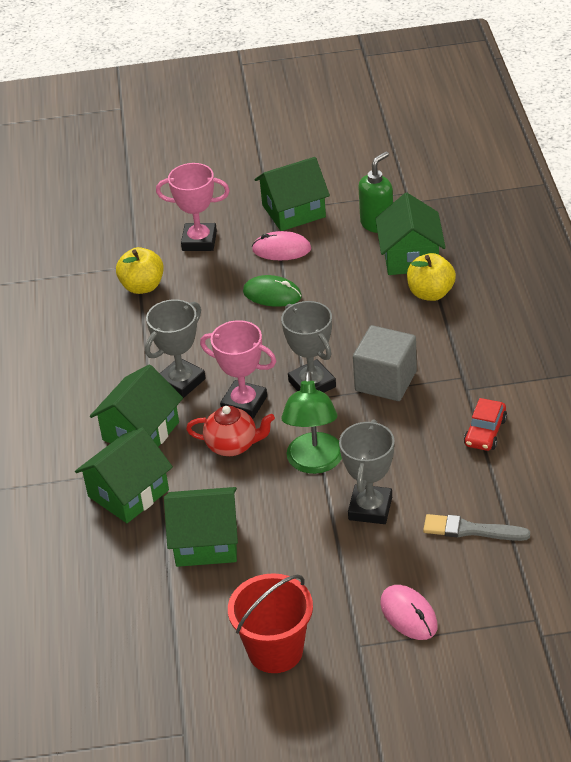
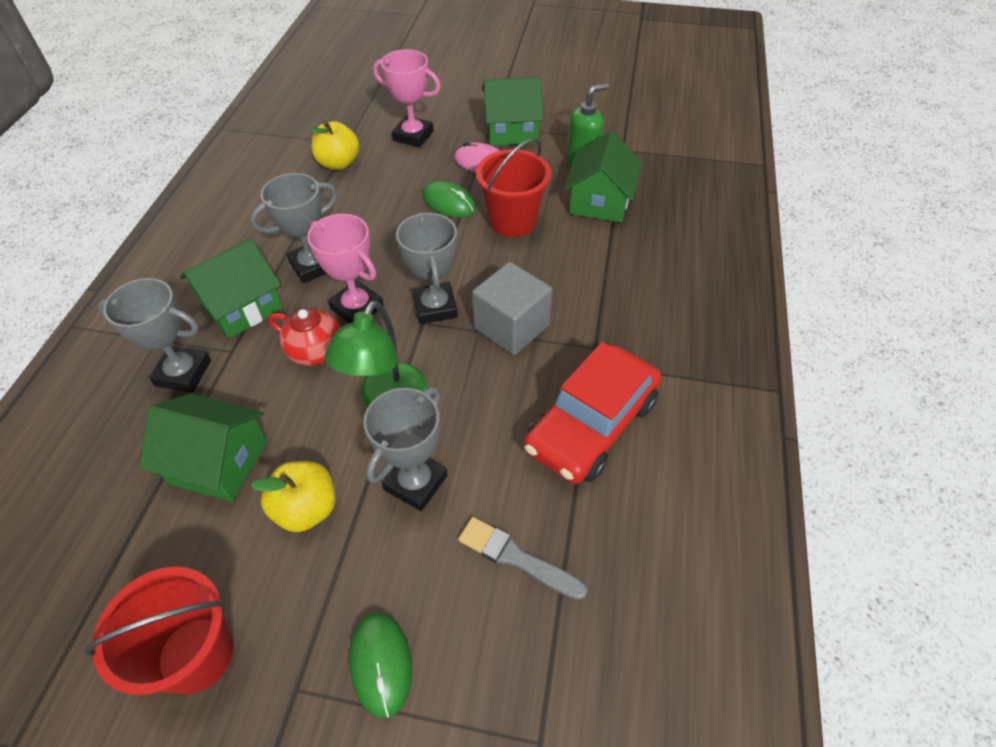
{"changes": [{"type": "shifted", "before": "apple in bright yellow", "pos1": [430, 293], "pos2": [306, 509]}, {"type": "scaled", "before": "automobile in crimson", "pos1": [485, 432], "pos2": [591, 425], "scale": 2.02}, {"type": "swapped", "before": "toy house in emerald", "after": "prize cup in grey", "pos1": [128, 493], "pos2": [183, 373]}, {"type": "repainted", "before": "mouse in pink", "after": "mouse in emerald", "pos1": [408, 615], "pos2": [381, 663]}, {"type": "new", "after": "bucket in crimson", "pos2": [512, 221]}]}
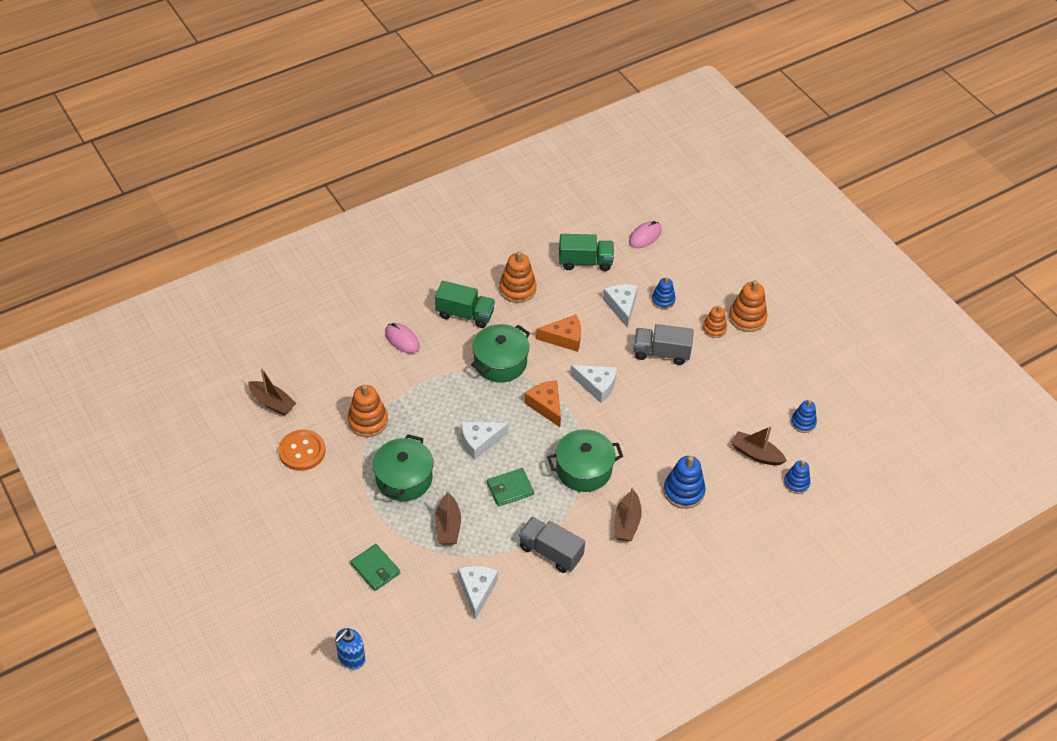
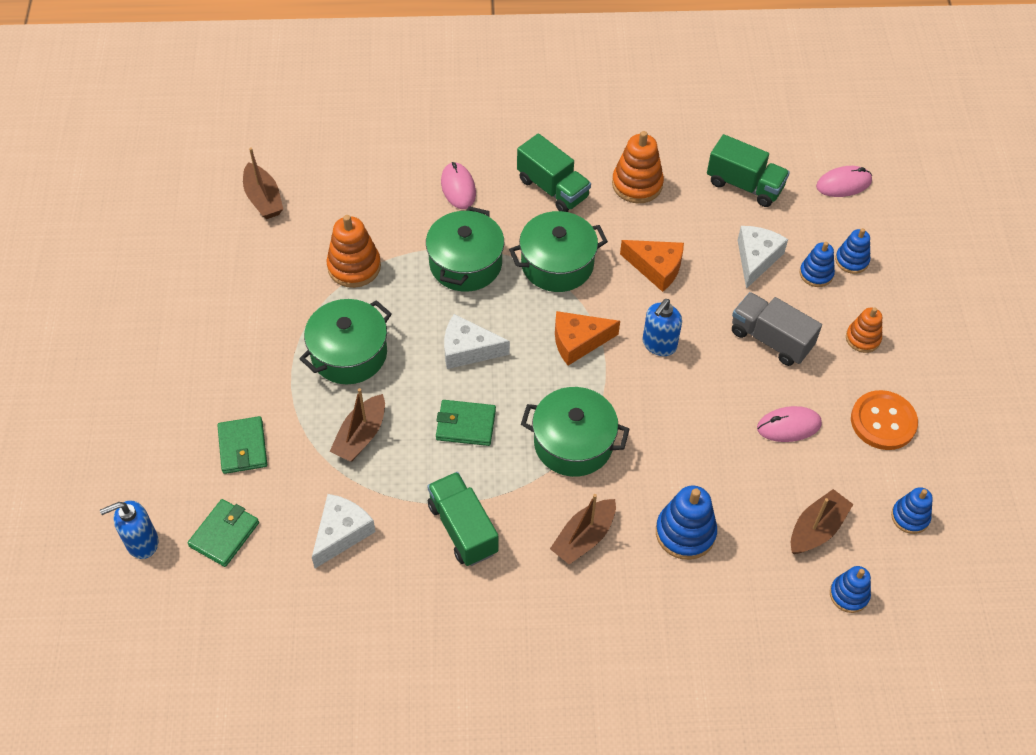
{"changes": [{"type": "gone", "before": "stacking rings in orange-coloured", "pos1": [747, 318]}, {"type": "swapped", "before": "cheese wedge in white", "after": "soap dispenser in cobalt", "pos1": [596, 385], "pos2": [659, 344]}, {"type": "rotated", "before": "cheese wedge in orange-coloured", "pos1": [546, 406], "pos2": [578, 342], "turn": -105}, {"type": "rotated", "before": "boat in brown", "pos1": [756, 454], "pos2": [816, 529], "turn": 75}, {"type": "shifted", "before": "shirt button in orange-coloured", "pos1": [302, 451], "pos2": [883, 421]}, {"type": "repainted", "before": "lorry in grey", "after": "lorry in emerald", "pos1": [550, 552], "pos2": [463, 528]}, {"type": "new", "after": "pot in emerald", "pos2": [465, 264]}, {"type": "new", "after": "stacking rings in cobalt", "pos2": [851, 260]}, {"type": "new", "after": "mouse in pink", "pos2": [789, 426]}, {"type": "new", "after": "card wallet in emerald", "pos2": [224, 534]}]}
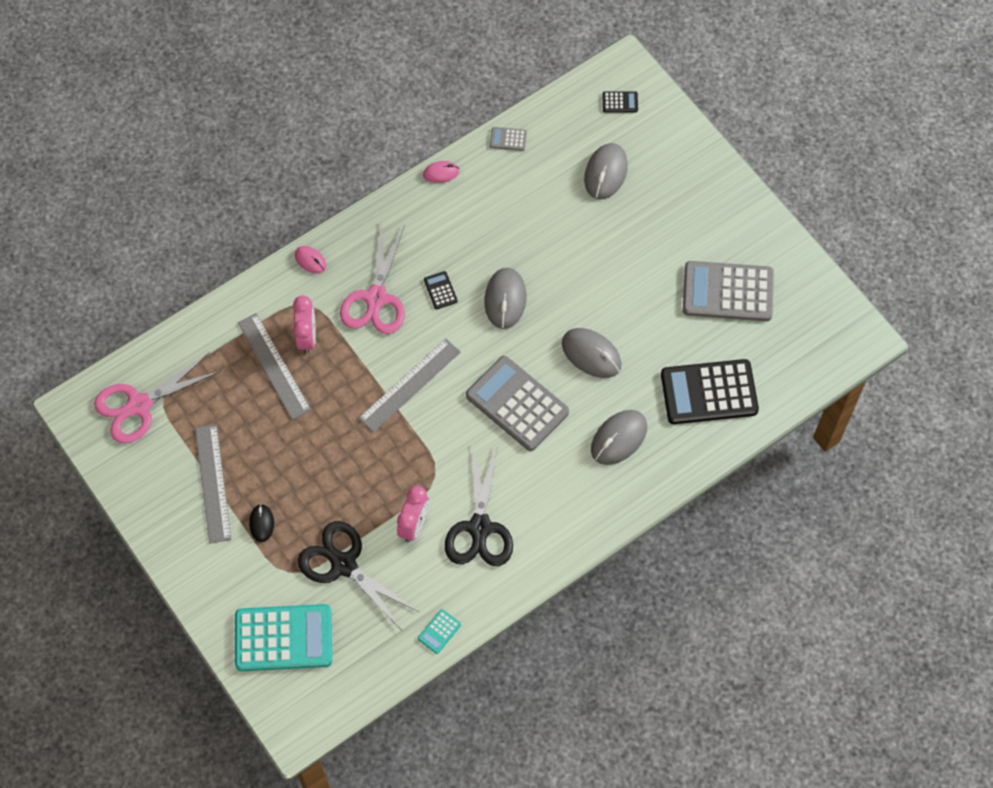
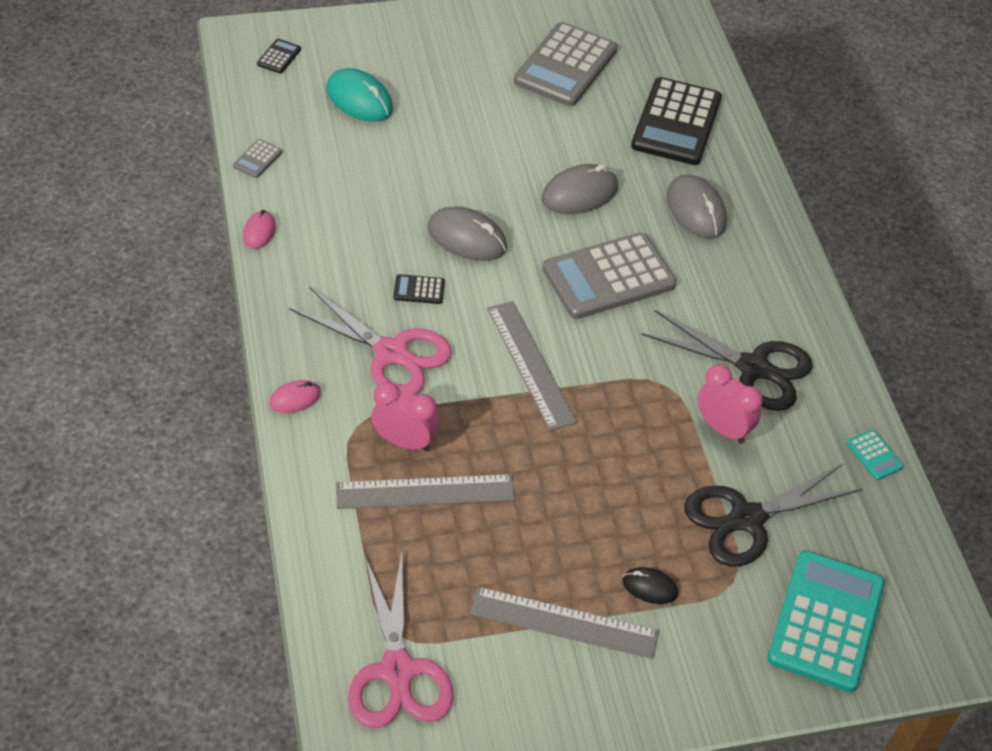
{"changes": [{"type": "repainted", "before": "mouse in grey", "after": "mouse in turquoise", "pos1": [605, 173], "pos2": [359, 99]}]}
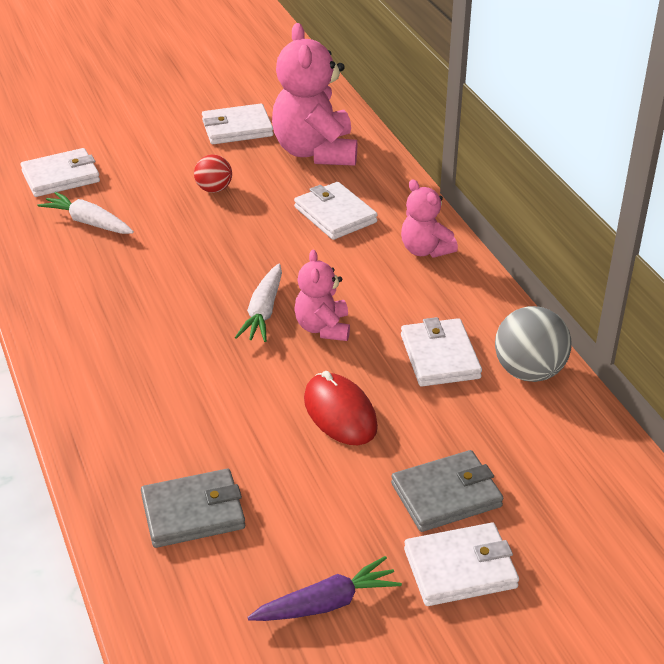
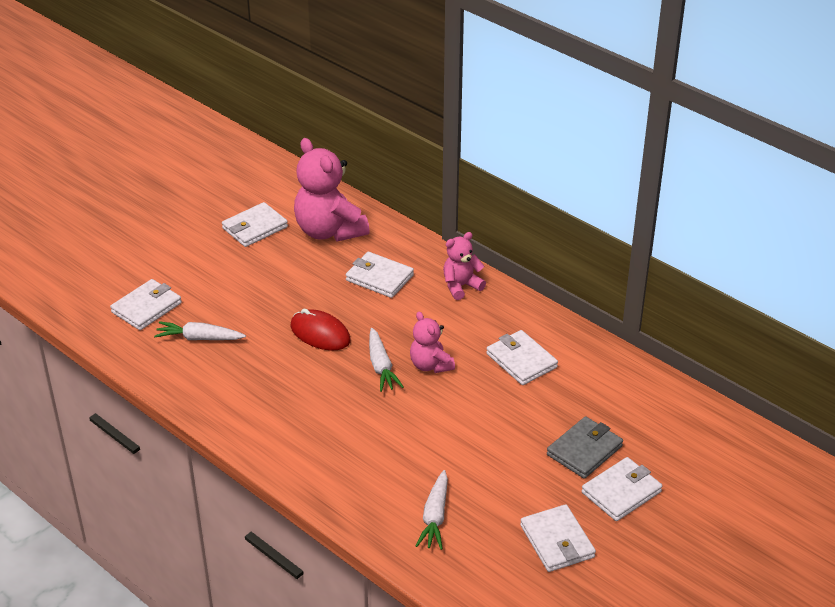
{"changes": [{"type": "gone", "before": "ball in crimson", "pos1": [214, 189]}, {"type": "rotated", "before": "stuffed bear in pink", "pos1": [425, 250], "pos2": [461, 286], "turn": 120}, {"type": "gone", "before": "ball in grey", "pos1": [529, 372]}, {"type": "shifted", "before": "mouse in crimson", "pos1": [340, 413], "pos2": [320, 333]}, {"type": "swapped", "before": "card wallet in grey", "after": "toy carrot in white", "pos1": [193, 512], "pos2": [435, 517]}, {"type": "swapped", "before": "toy carrot in royal purple", "after": "card wallet in white", "pos1": [326, 603], "pos2": [557, 541]}]}
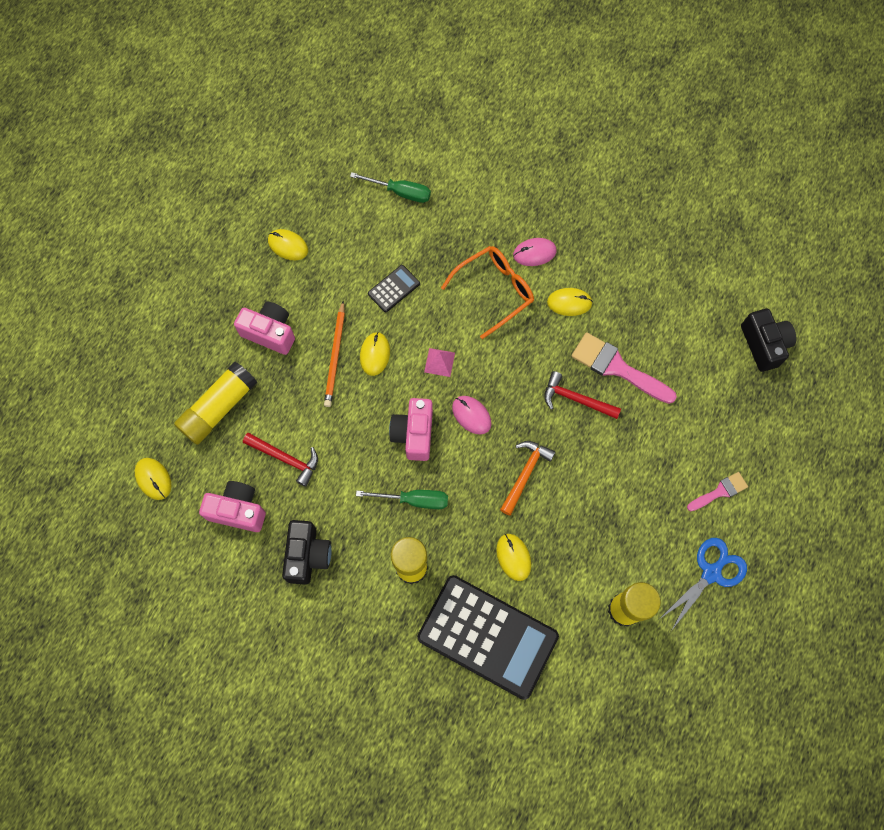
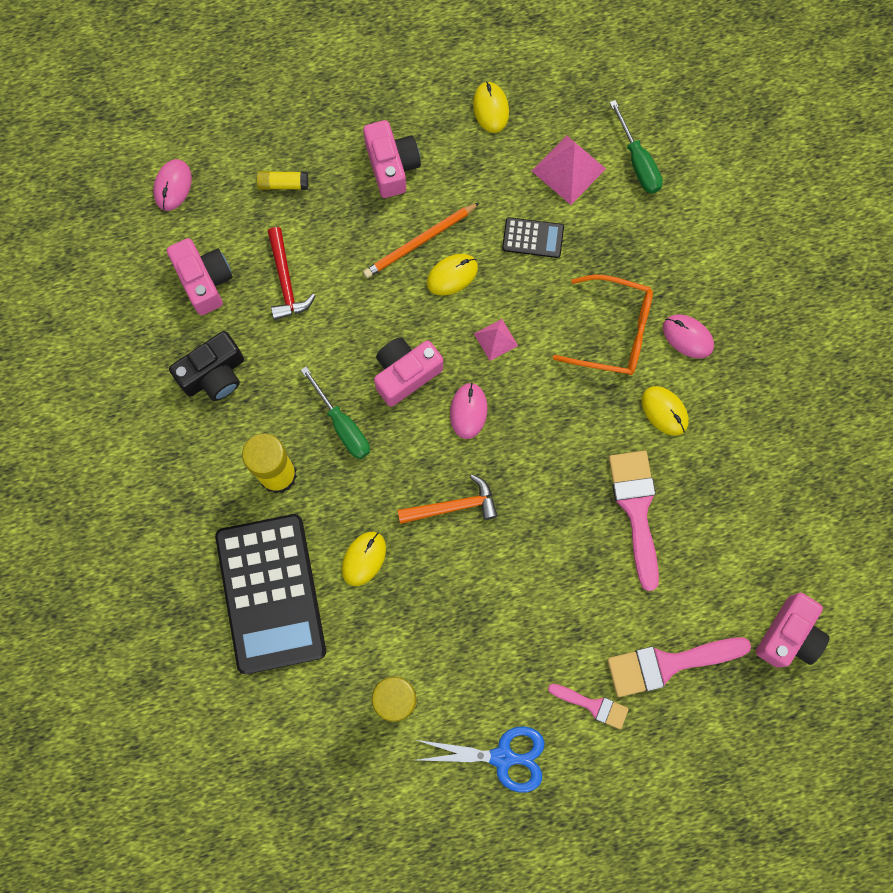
{"changes": [{"type": "repainted", "before": "compact camera in jet-black", "after": "compact camera in pink", "pos1": [764, 344], "pos2": [789, 635]}, {"type": "scaled", "before": "stick of glue in bright yellow", "pos1": [219, 408], "pos2": [283, 184], "scale": 0.49}, {"type": "gone", "before": "carpenter's hammer in crimson", "pos1": [576, 399]}, {"type": "repainted", "before": "mouse in bright yellow", "after": "mouse in pink", "pos1": [153, 479], "pos2": [172, 186]}, {"type": "new", "after": "solid pyramid in pink", "pos2": [568, 170]}, {"type": "new", "after": "brush in pink", "pos2": [668, 664]}]}
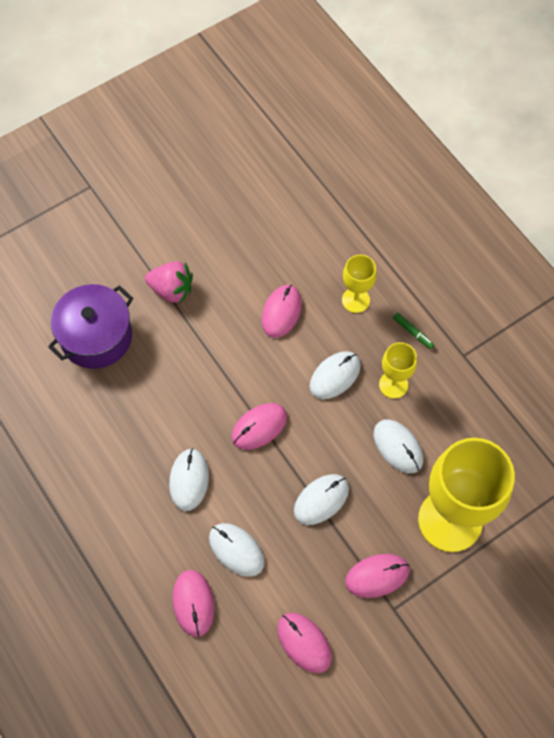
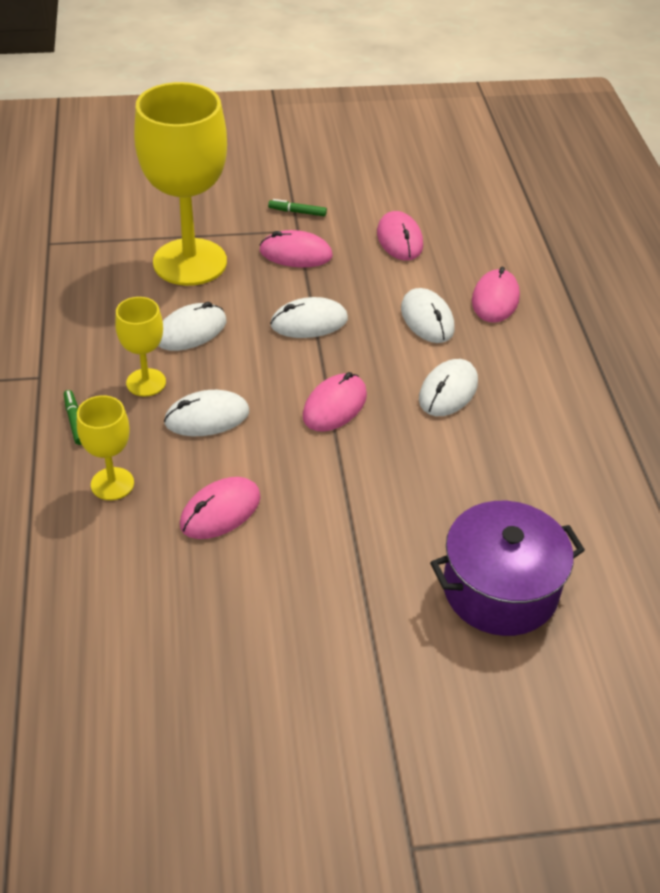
{"changes": [{"type": "gone", "before": "berry in pink", "pos1": [171, 290]}, {"type": "rotated", "before": "mouse in pink", "pos1": [259, 427], "pos2": [334, 406], "turn": -45}, {"type": "rotated", "before": "mouse in white", "pos1": [398, 447], "pos2": [191, 331], "turn": 60}, {"type": "new", "after": "felt pen in emerald", "pos2": [297, 212]}]}
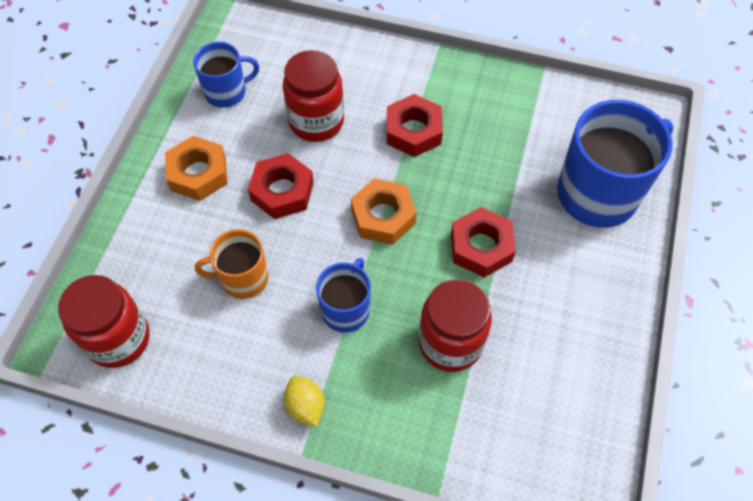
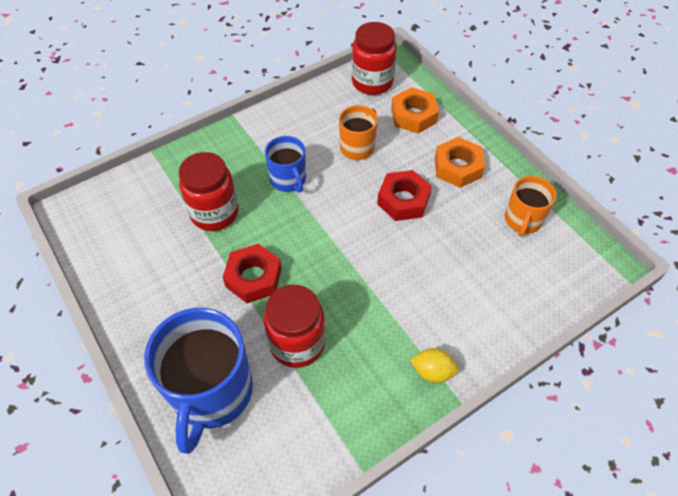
{"changes": [{"type": "repainted", "before": "coffee mug in cobalt", "after": "coffee mug in orange-coloured", "pos1": [227, 92], "pos2": [522, 220]}, {"type": "shifted", "before": "jam jar in crimson", "pos1": [316, 121], "pos2": [297, 343]}, {"type": "gone", "before": "hexagon nut in crimson", "pos1": [413, 131]}, {"type": "shifted", "before": "hexagon nut in orange-coloured", "pos1": [383, 216], "pos2": [413, 115]}, {"type": "shifted", "before": "toy lemon in bright yellow", "pos1": [305, 406], "pos2": [432, 371]}]}
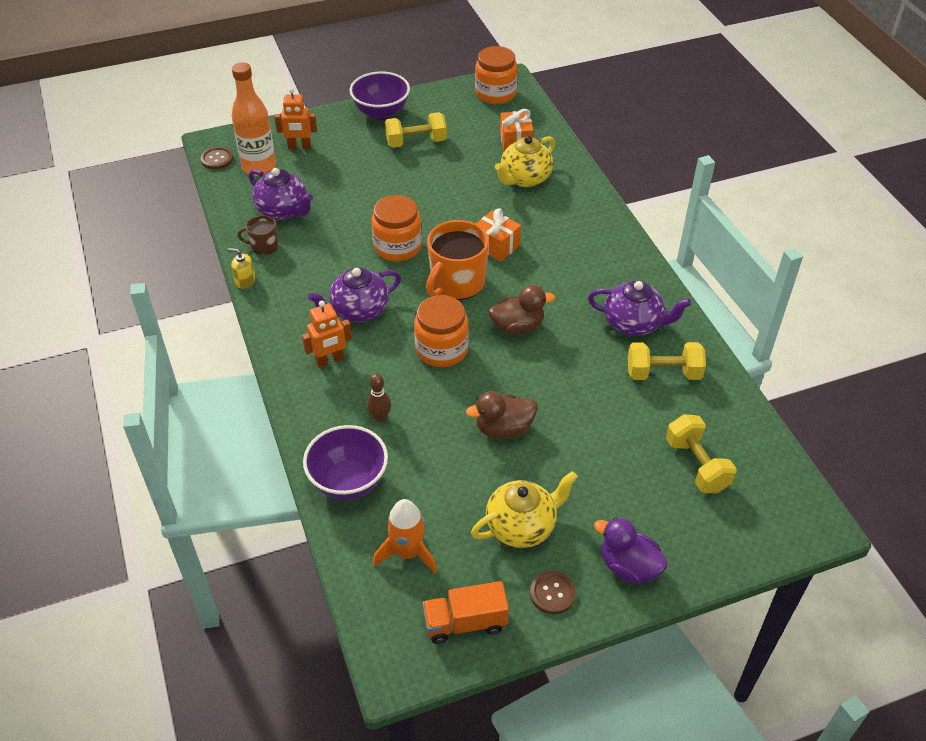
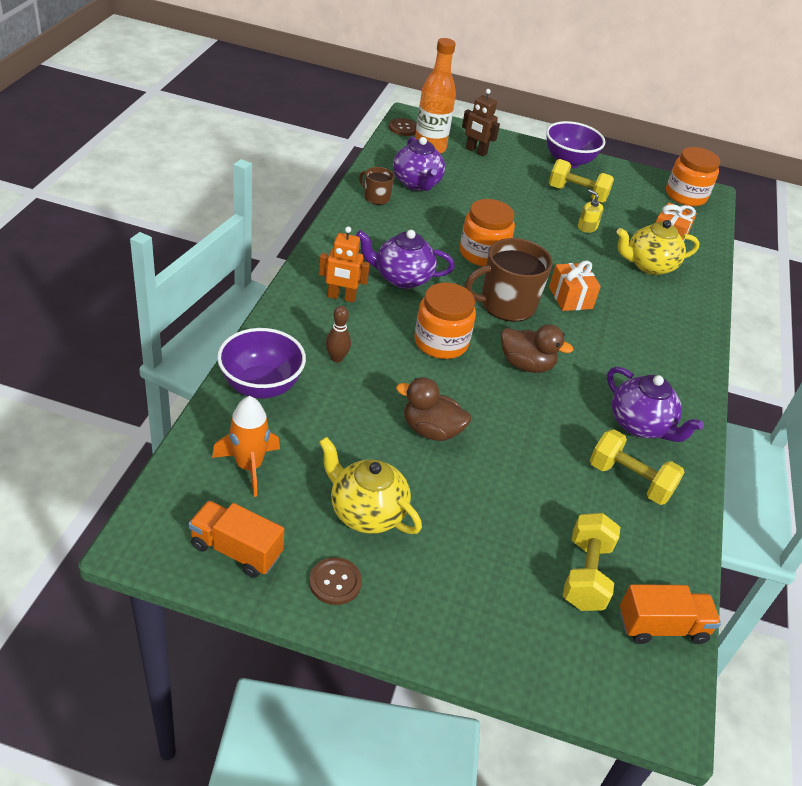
{"changes": [{"type": "repainted", "before": "robot in orange-coloured", "after": "robot in brown", "pos1": [299, 147], "pos2": [476, 151]}, {"type": "repainted", "before": "coffee mug in orange-coloured", "after": "coffee mug in brown", "pos1": [457, 283], "pos2": [506, 304]}, {"type": "shifted", "before": "soap dispenser in bright yellow", "pos1": [245, 280], "pos2": [587, 227]}, {"type": "rotated", "before": "tea pot in bright yellow", "pos1": [522, 526], "pos2": [366, 512], "turn": -150}, {"type": "gone", "before": "toy duck in royal purple", "pos1": [628, 567]}, {"type": "new", "after": "lorry in orange-coloured", "pos2": [662, 626]}]}
